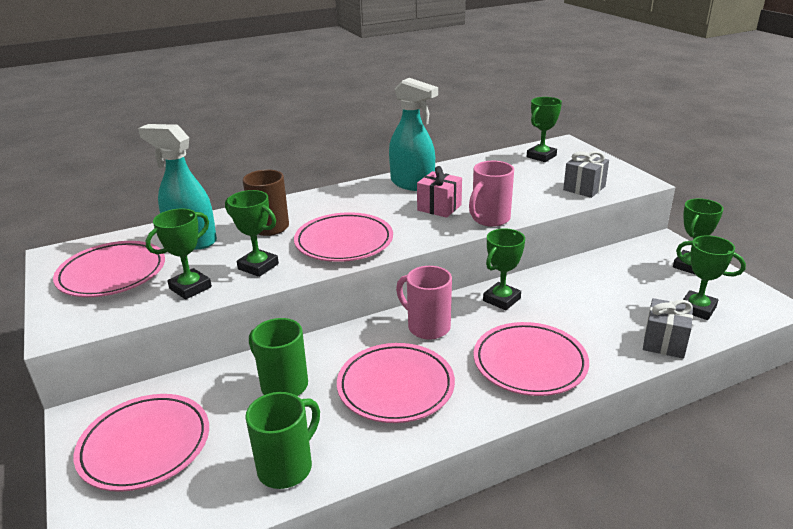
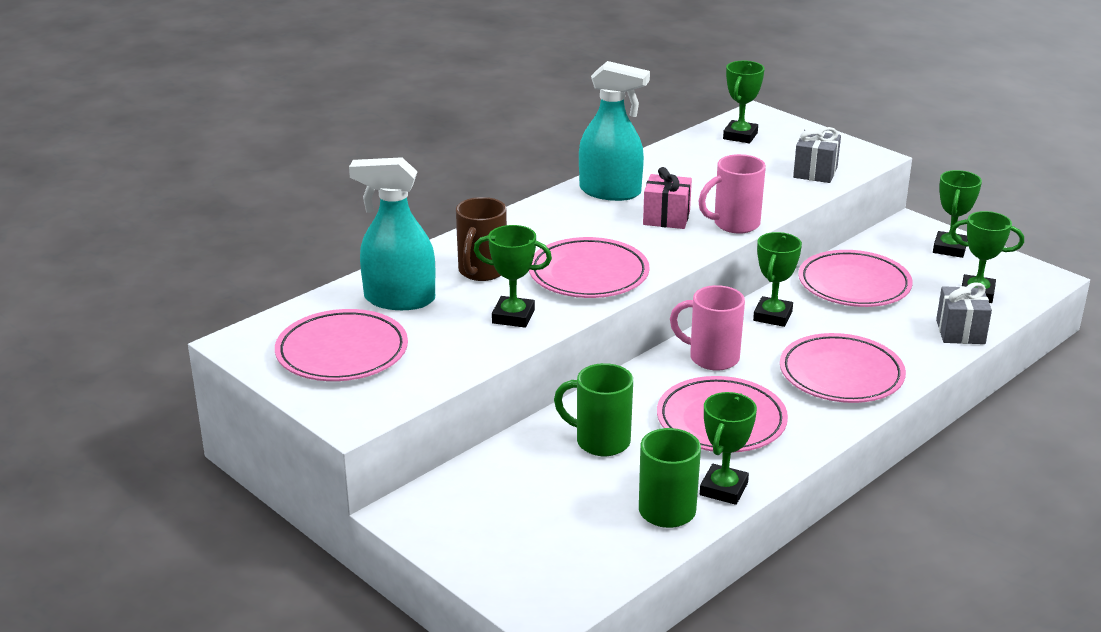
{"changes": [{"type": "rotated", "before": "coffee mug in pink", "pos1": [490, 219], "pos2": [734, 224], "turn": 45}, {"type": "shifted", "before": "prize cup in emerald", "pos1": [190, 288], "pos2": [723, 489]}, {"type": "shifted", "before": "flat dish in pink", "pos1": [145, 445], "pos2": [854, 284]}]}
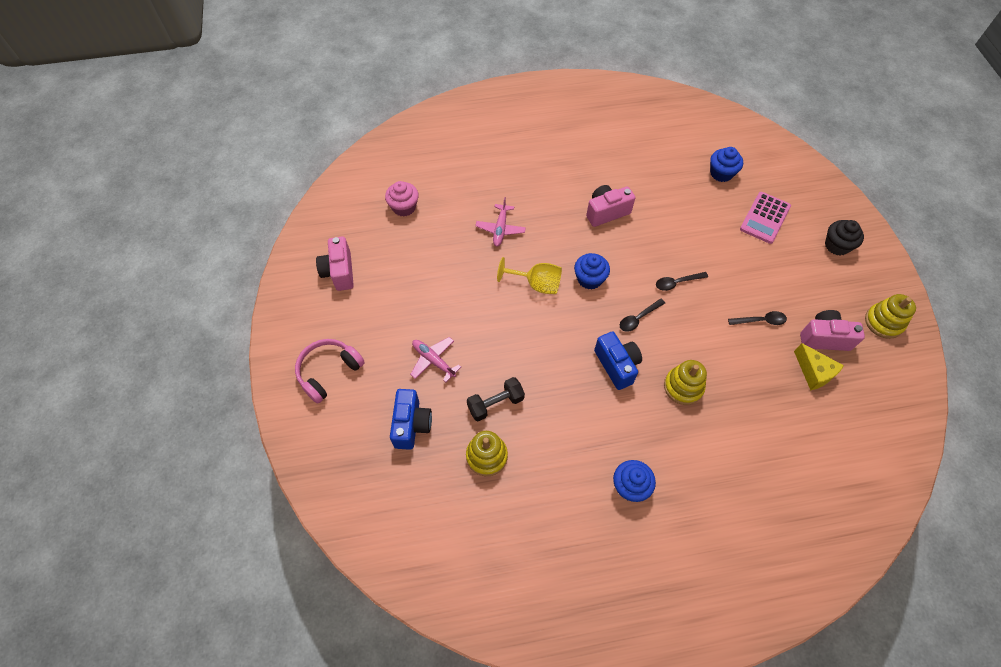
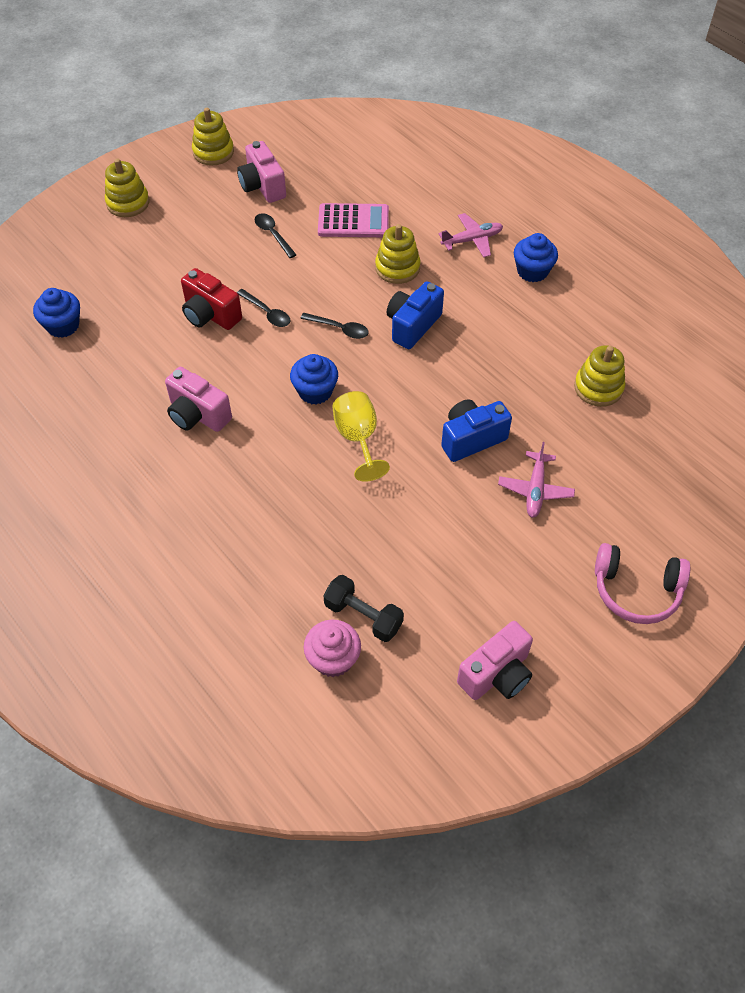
{"changes": [{"type": "shifted", "before": "adding machine in pink", "pos1": [765, 218], "pos2": [353, 221]}, {"type": "shifted", "before": "aeroplane in pink", "pos1": [500, 229], "pos2": [472, 240]}, {"type": "swapped", "before": "fairy cake in jet-black", "after": "stacking rings in bright yellow", "pos1": [837, 245], "pos2": [128, 203]}, {"type": "gone", "before": "cheese wedge in bright yellow", "pos1": [814, 372]}, {"type": "shifted", "before": "dumbbell in jet-black", "pos1": [495, 403], "pos2": [363, 616]}, {"type": "shifted", "before": "compact camera in cobalt", "pos1": [411, 425], "pos2": [471, 439]}, {"type": "new", "after": "compact camera in crimson", "pos2": [210, 315]}]}
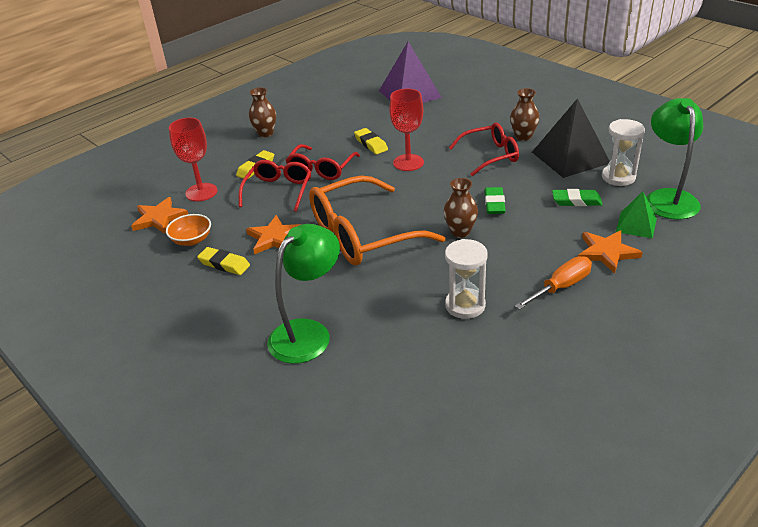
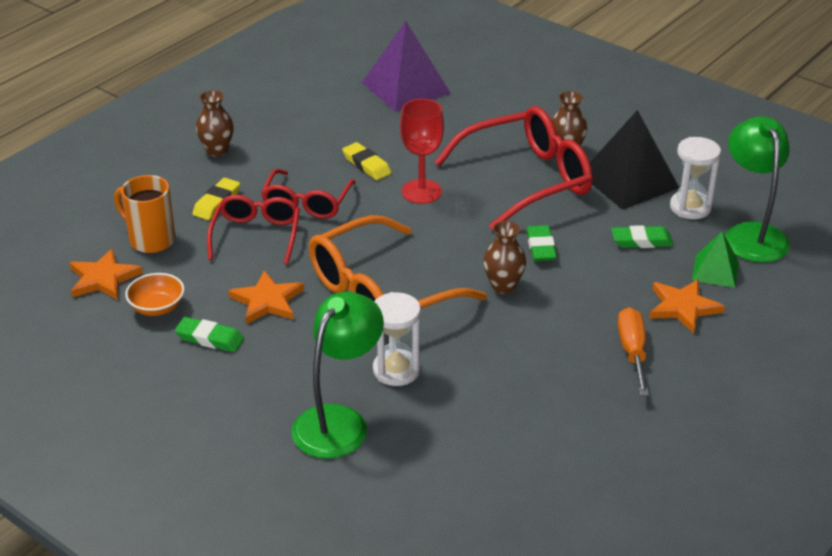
{"changes": [{"type": "swapped", "before": "wine glass in crimson", "after": "coffee mug in orange-coloured", "pos1": [201, 192], "pos2": [151, 240]}, {"type": "scaled", "before": "glasses in crimson", "pos1": [490, 155], "pos2": [527, 180], "scale": 1.68}, {"type": "shifted", "before": "hourglass in white", "pos1": [465, 305], "pos2": [396, 370]}, {"type": "repainted", "before": "gum eraser in bright yellow", "after": "gum eraser in emerald", "pos1": [224, 264], "pos2": [210, 338]}, {"type": "rotated", "before": "hand screwdriver in orange-coloured", "pos1": [561, 287], "pos2": [632, 352], "turn": -45}]}
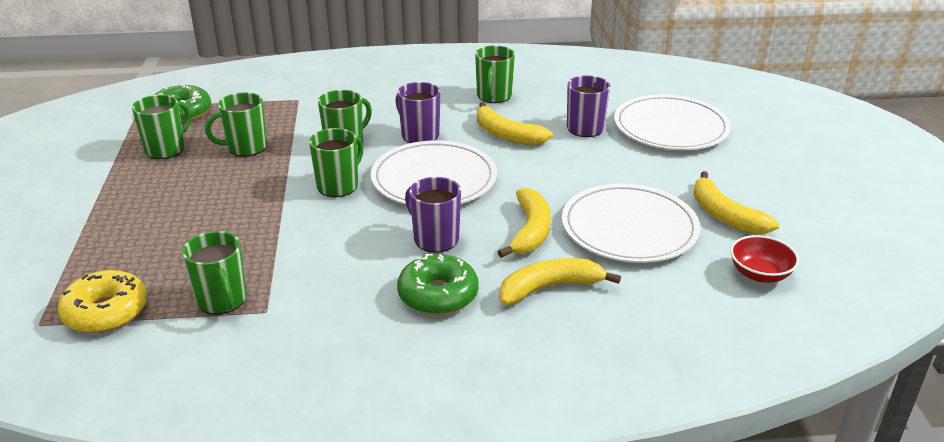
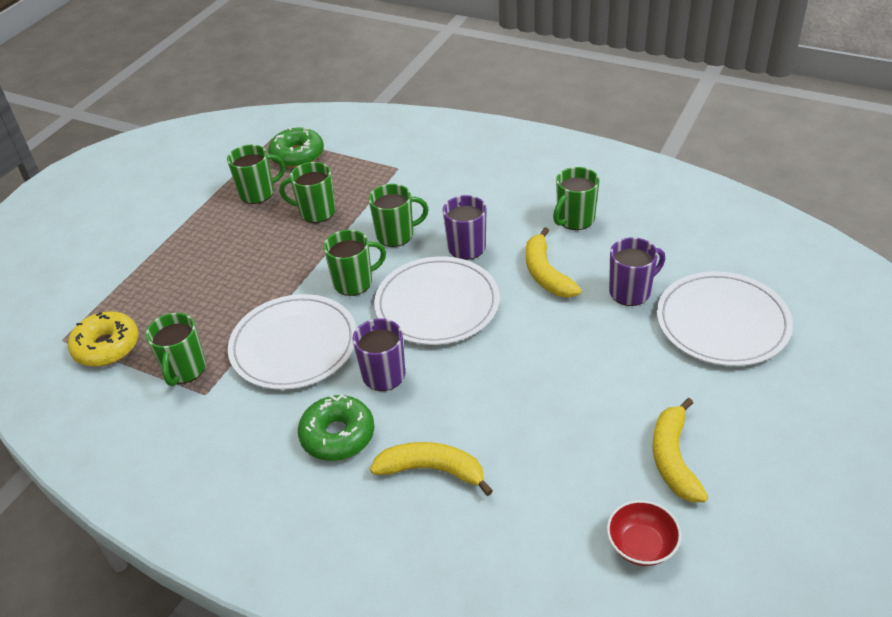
{"changes": [{"type": "shifted", "before": "flat dish in white", "pos1": [629, 228], "pos2": [294, 345]}, {"type": "gone", "before": "banana fruit in bright yellow", "pos1": [530, 231]}]}
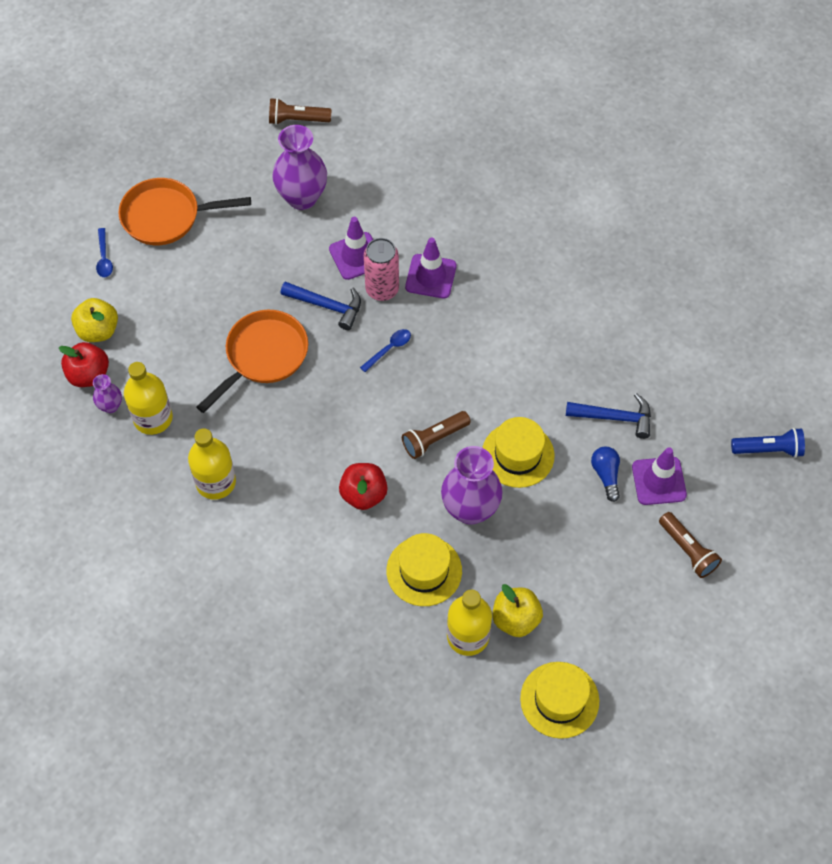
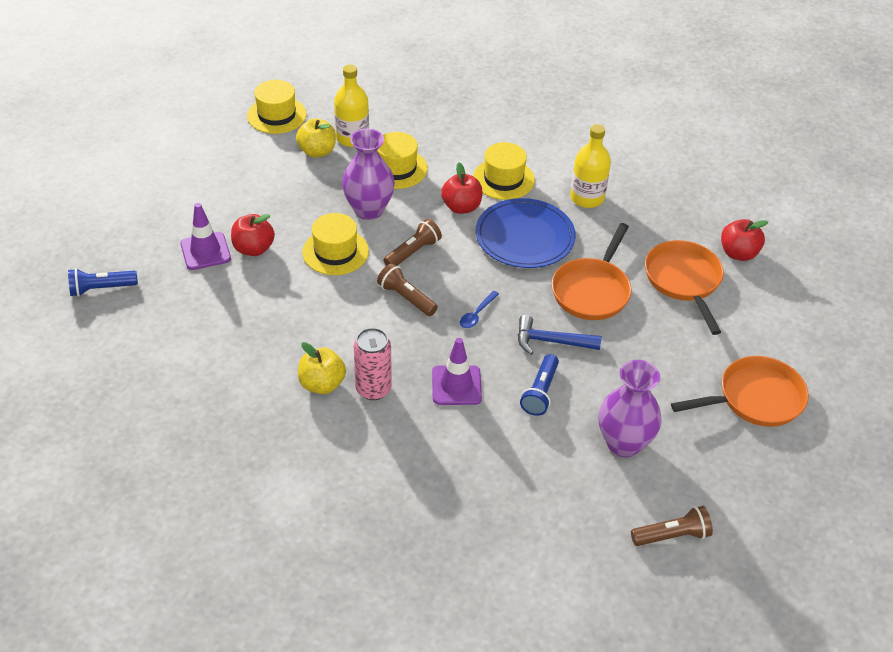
{"changes": [{"type": "swapped", "before": "road cone in royal purple", "after": "flashlight in cobalt", "pos1": [356, 256], "pos2": [540, 392]}, {"type": "gone", "before": "teaspoon in cobalt", "pos1": [104, 258]}, {"type": "shifted", "before": "tin in pink", "pos1": [382, 289], "pos2": [373, 389]}, {"type": "shifted", "before": "apple in bright yellow", "pos1": [98, 330], "pos2": [322, 384]}, {"type": "gone", "before": "drink bottle in bright yellow", "pos1": [153, 418]}, {"type": "gone", "before": "flower vase in royal purple", "pos1": [110, 406]}, {"type": "gone", "before": "carpenter's hammer in cobalt", "pos1": [615, 417]}, {"type": "swapped", "before": "light bulb in cobalt", "after": "apple in crimson", "pos1": [606, 475], "pos2": [253, 249]}, {"type": "shifted", "before": "flashlight in brown", "pos1": [688, 550], "pos2": [406, 298]}, {"type": "new", "after": "top hat in bright yellow", "pos2": [503, 179]}, {"type": "new", "after": "flat dish in cobalt", "pos2": [524, 237]}, {"type": "new", "after": "pan in orange-coloured", "pos2": [684, 281]}]}
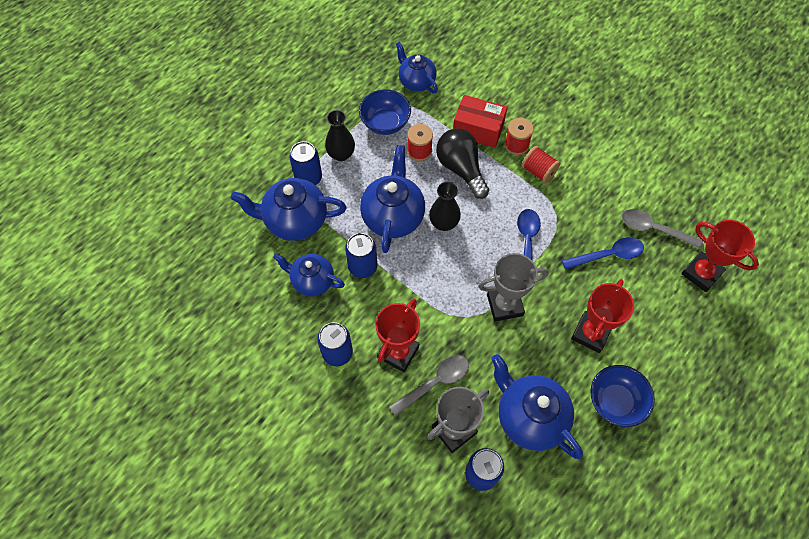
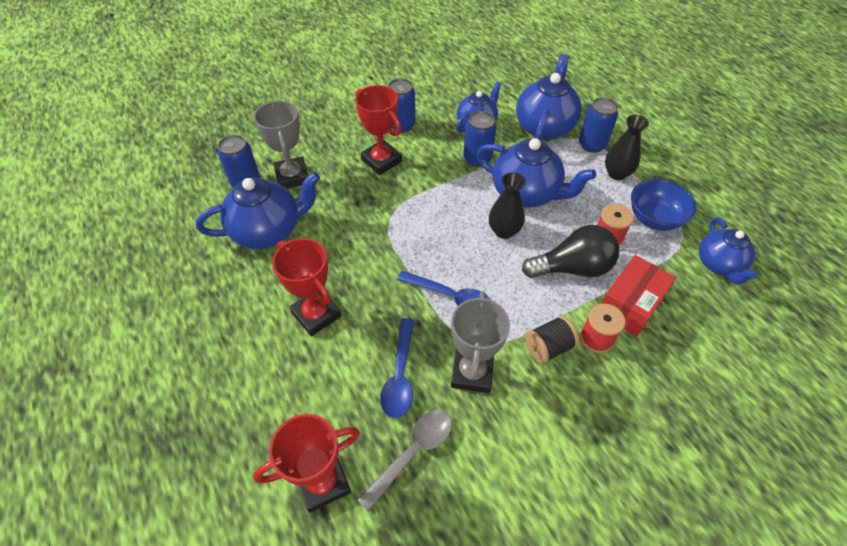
{"changes": [{"type": "rotated", "before": "tea pot in cobalt", "pos1": [416, 81], "pos2": [719, 264], "turn": 105}, {"type": "repainted", "before": "spool in crimson", "after": "spool in jet-black", "pos1": [538, 171], "pos2": [548, 347]}, {"type": "shifted", "before": "prize cup in grey", "pos1": [505, 305], "pos2": [472, 372]}, {"type": "gone", "before": "teaspoon in grey", "pos1": [435, 383]}, {"type": "gone", "before": "deep dish in cobalt", "pos1": [615, 402]}]}
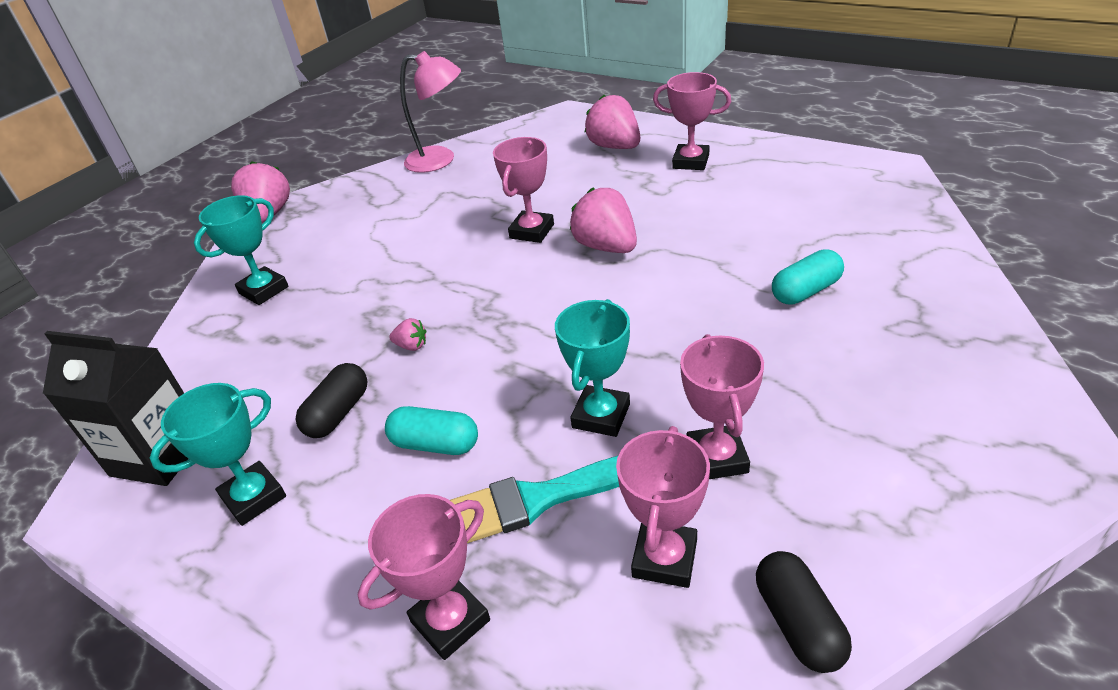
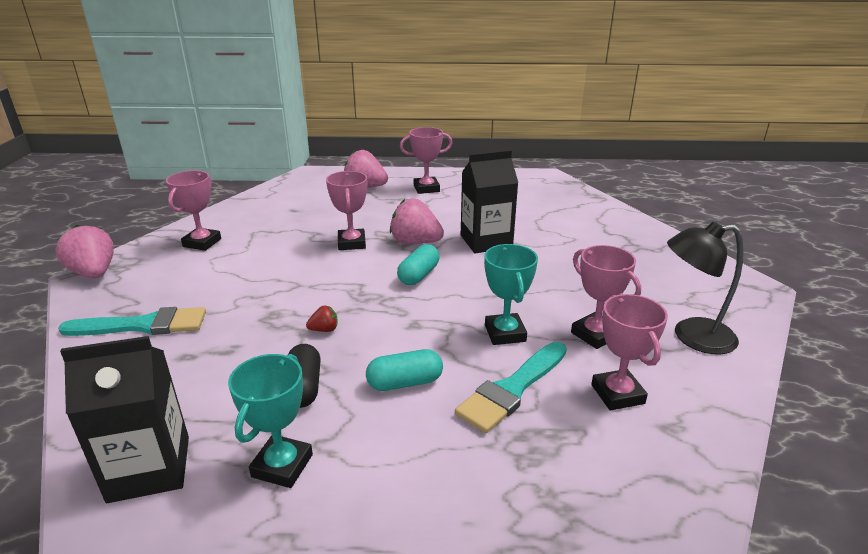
{"changes": [{"type": "gone", "before": "lamp in pink", "pos1": [440, 160]}, {"type": "swapped", "before": "prize cup in turquoise", "after": "brush in turquoise", "pos1": [264, 290], "pos2": [143, 325]}, {"type": "shifted", "before": "capsule in turquoise", "pos1": [806, 291], "pos2": [419, 275]}, {"type": "repainted", "before": "berry in pink", "after": "berry in crimson", "pos1": [411, 346], "pos2": [324, 330]}, {"type": "shifted", "before": "prize cup in pink", "pos1": [450, 621], "pos2": [202, 243]}, {"type": "gone", "before": "capsule in jet-black", "pos1": [798, 623]}, {"type": "new", "after": "juice carton in jet-black", "pos2": [486, 241]}, {"type": "new", "after": "lamp in jet-black", "pos2": [692, 337]}]}
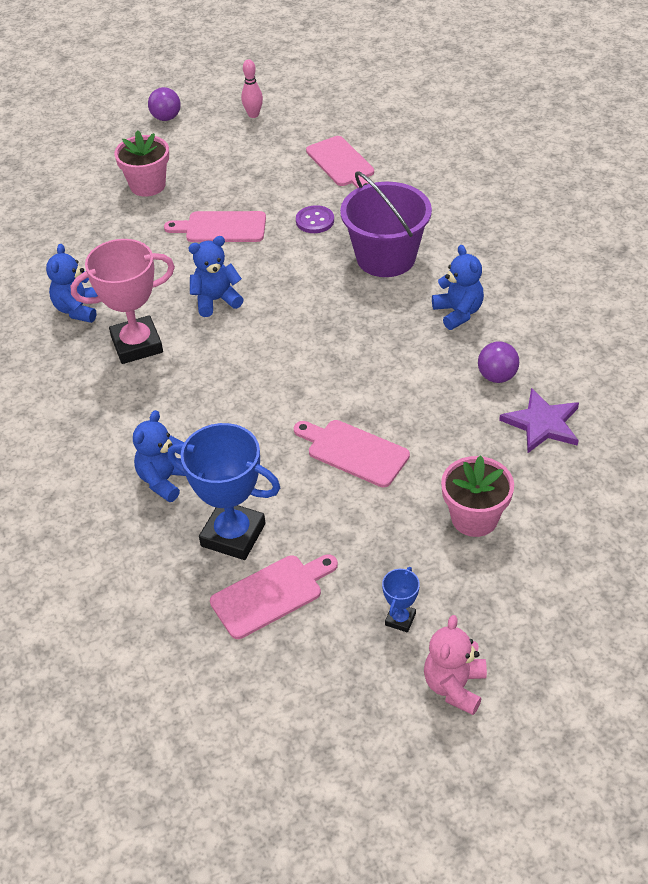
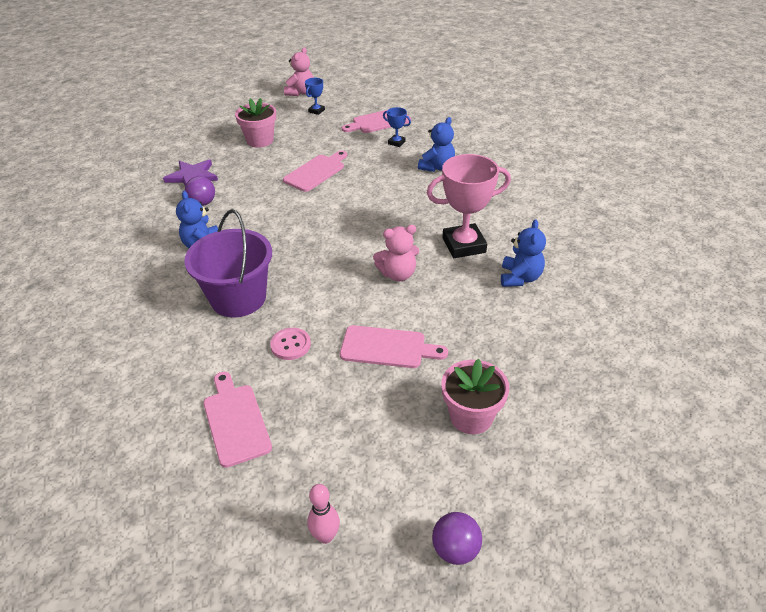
{"changes": [{"type": "repainted", "before": "shirt button in royal purple", "after": "shirt button in pink", "pos1": [315, 221], "pos2": [290, 345]}, {"type": "repainted", "before": "stuffed bear in cobalt", "after": "stuffed bear in pink", "pos1": [216, 300], "pos2": [398, 274]}, {"type": "rotated", "before": "chopping board in pink", "pos1": [354, 451], "pos2": [316, 172], "turn": -90}, {"type": "scaled", "before": "prize cup in cobalt", "pos1": [233, 535], "pos2": [396, 142], "scale": 0.46}]}
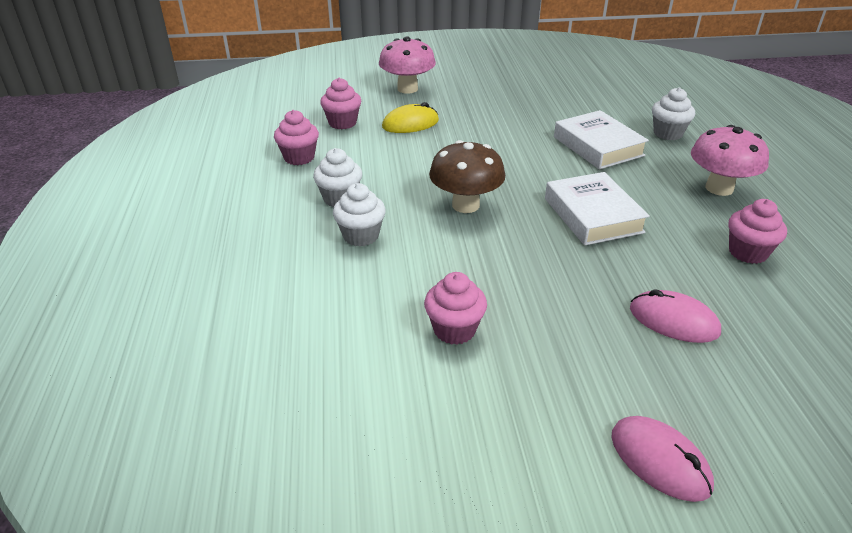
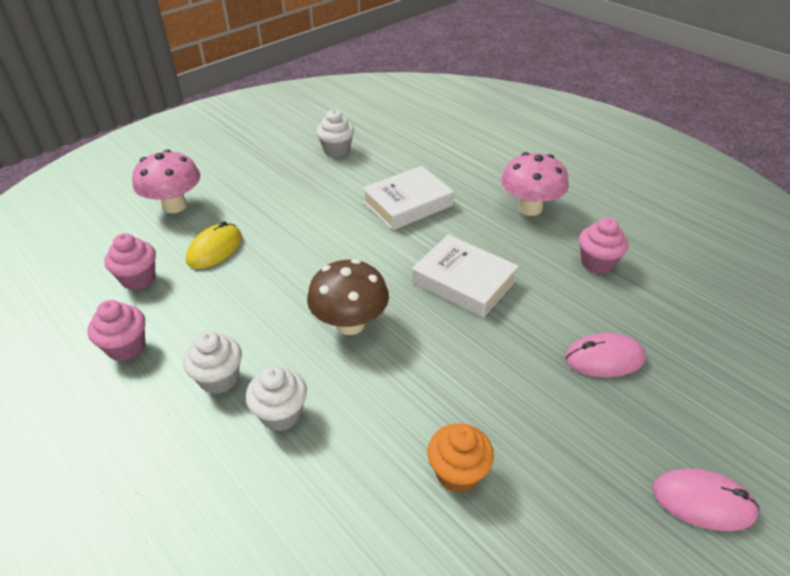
{"changes": [{"type": "shifted", "before": "fairy cake in white", "pos1": [667, 133], "pos2": [336, 150]}, {"type": "rotated", "before": "hardback in white", "pos1": [598, 146], "pos2": [408, 204], "turn": -60}, {"type": "repainted", "before": "fairy cake in pink", "after": "fairy cake in orange-coloured", "pos1": [454, 330], "pos2": [458, 473]}]}
